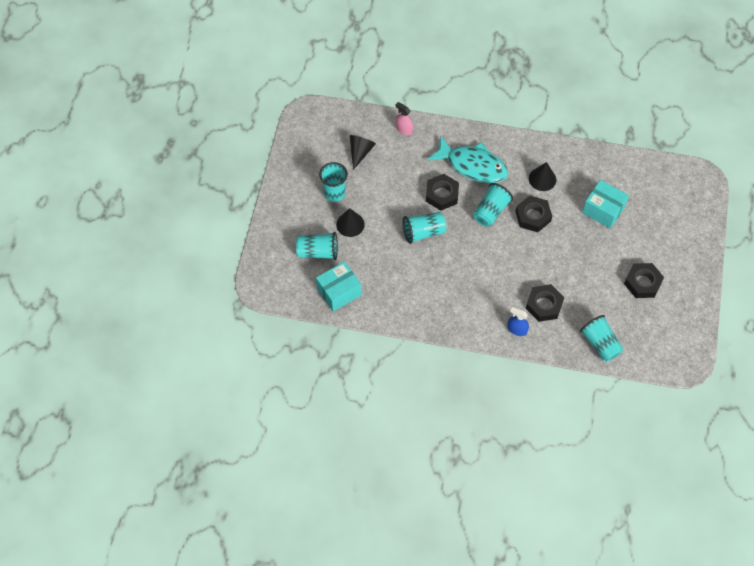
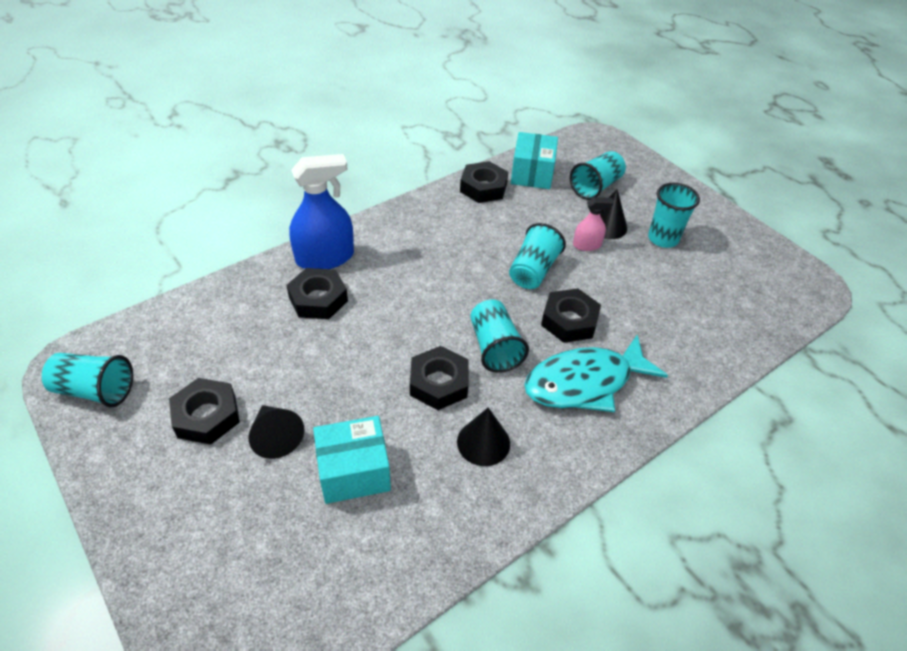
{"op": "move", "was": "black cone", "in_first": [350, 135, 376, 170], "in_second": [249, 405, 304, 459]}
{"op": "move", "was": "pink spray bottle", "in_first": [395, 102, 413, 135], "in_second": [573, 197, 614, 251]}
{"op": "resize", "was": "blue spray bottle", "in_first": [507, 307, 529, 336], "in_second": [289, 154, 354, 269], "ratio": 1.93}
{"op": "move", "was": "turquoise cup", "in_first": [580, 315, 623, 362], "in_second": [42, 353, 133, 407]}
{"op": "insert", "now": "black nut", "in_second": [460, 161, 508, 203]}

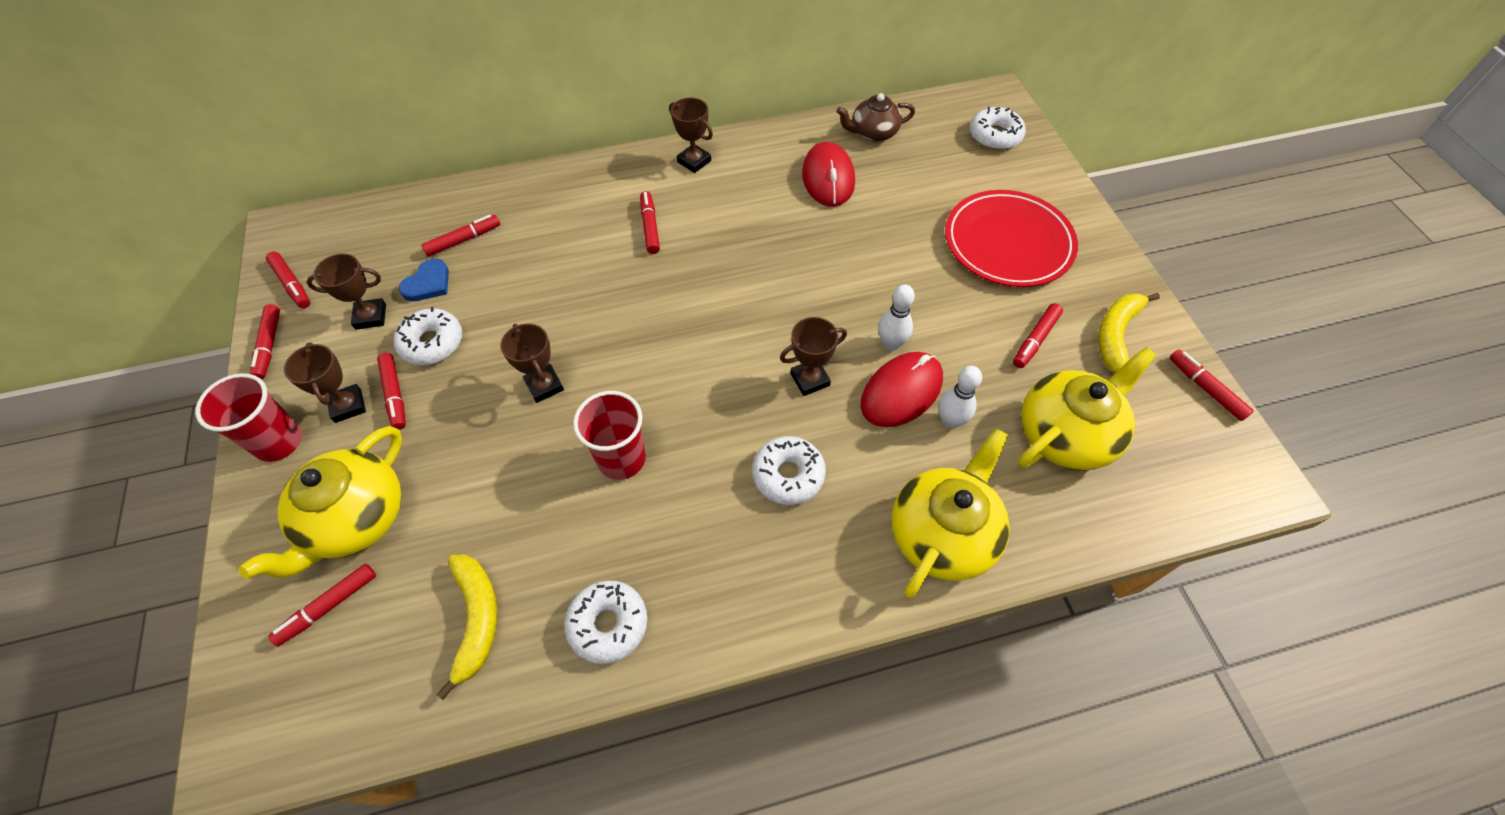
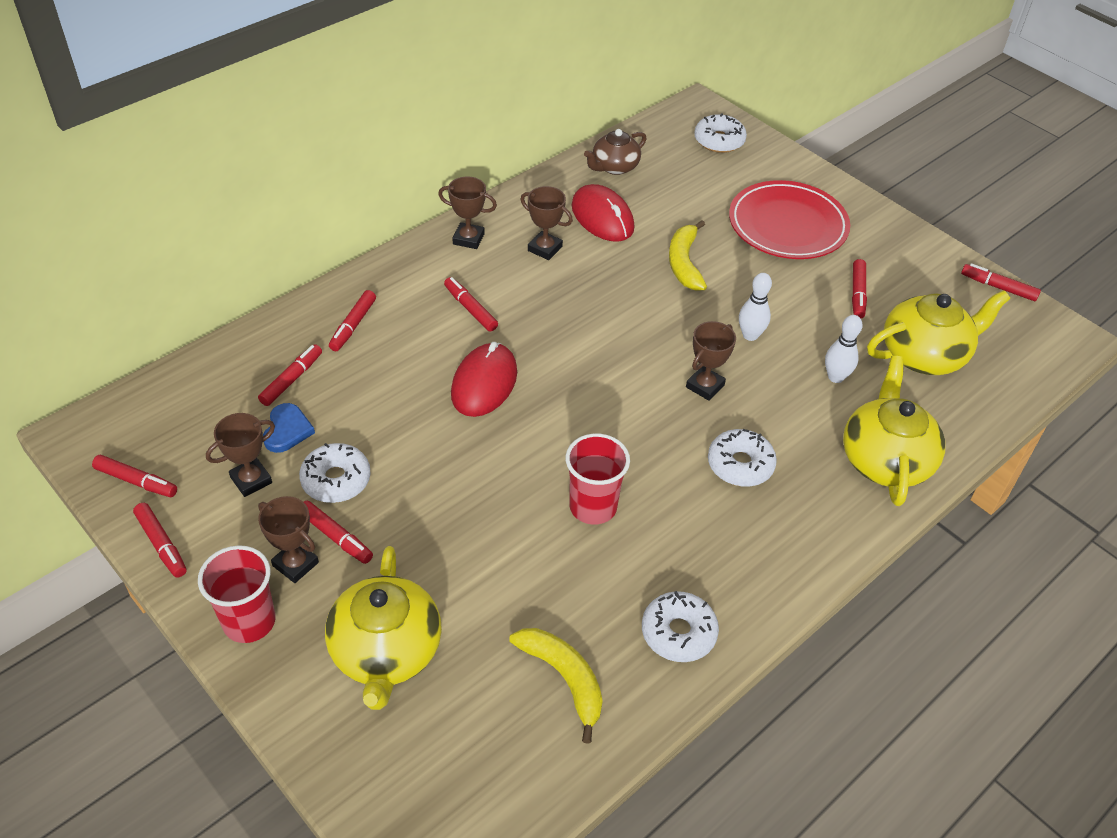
{"op": "move", "was": "red marker", "in_first": [268, 564, 376, 646], "in_second": [329, 290, 376, 351]}
{"op": "move", "was": "brown trophy", "in_first": [500, 324, 564, 403], "in_second": [521, 186, 573, 260]}
{"op": "move", "was": "red mouse", "in_first": [861, 352, 943, 427], "in_second": [451, 342, 517, 417]}
{"op": "rotate", "was": "yellow teapot", "in_first": [1018, 347, 1156, 471], "in_second": [867, 290, 1010, 375], "clockwise": 45}
{"op": "move", "was": "yellow banana", "in_first": [1098, 293, 1160, 372], "in_second": [669, 220, 707, 291]}

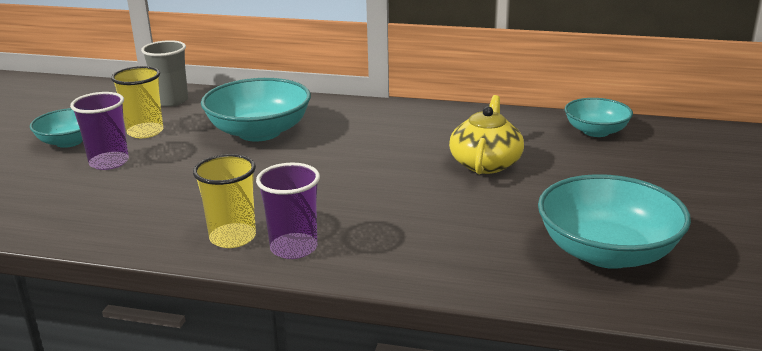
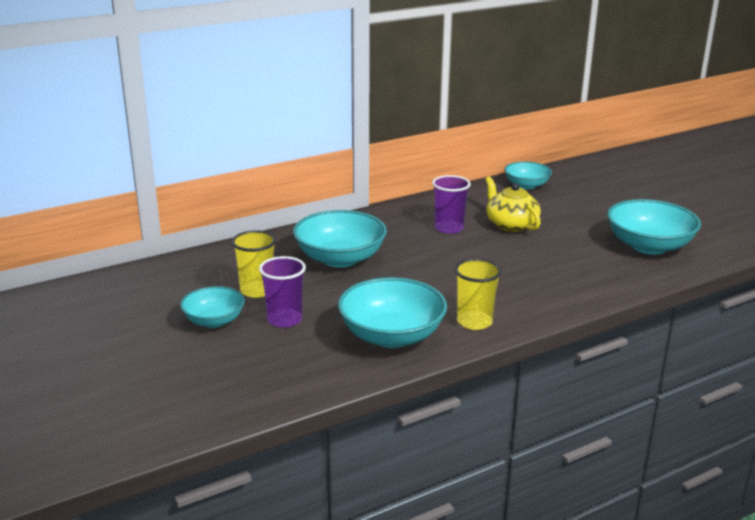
{"op": "delete", "was": "grey cup", "in_first": [141, 40, 188, 107]}
{"op": "move", "was": "purple cup", "in_first": [256, 163, 320, 259], "in_second": [432, 175, 471, 234]}
{"op": "insert", "now": "turquoise bowl", "in_second": [338, 277, 447, 348]}

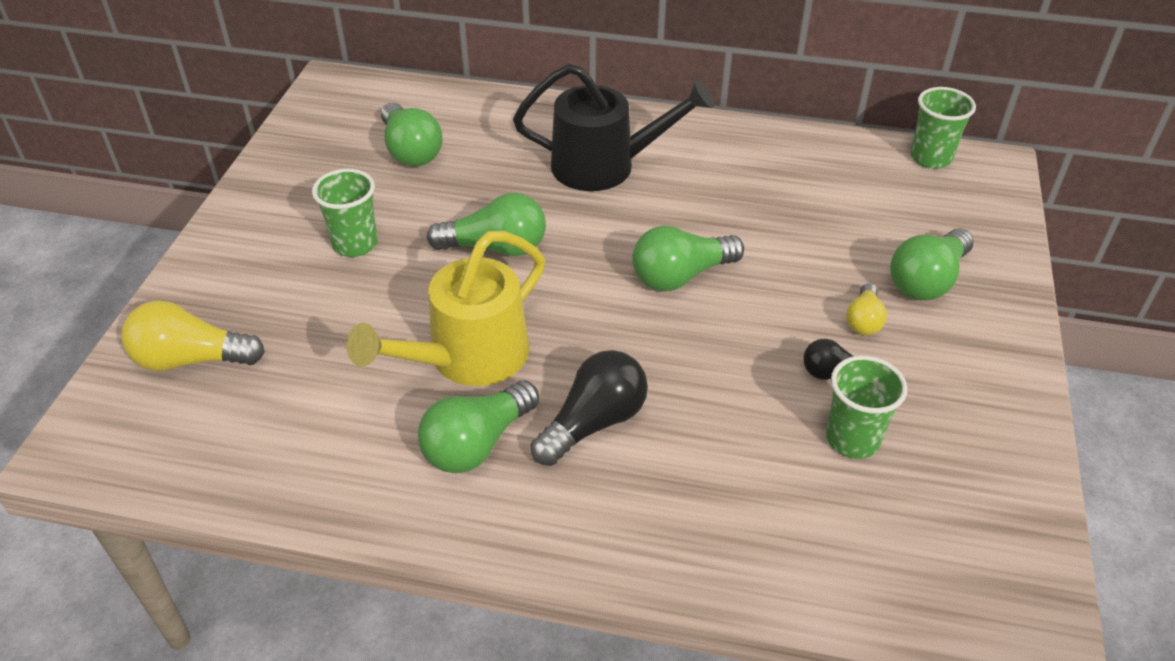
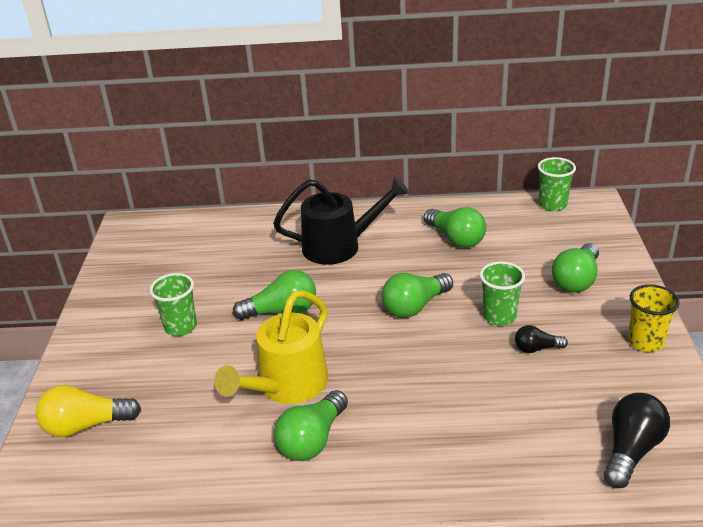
{"op": "move", "was": "green light bulb", "in_first": [381, 102, 443, 166], "in_second": [424, 207, 486, 248]}
{"op": "move", "was": "black light bulb", "in_first": [531, 350, 648, 466], "in_second": [604, 393, 670, 488]}
{"op": "move", "was": "green cup", "in_first": [826, 356, 907, 459], "in_second": [480, 261, 525, 326]}
{"op": "delete", "was": "yellow light bulb", "in_first": [846, 283, 887, 335]}
{"op": "insert", "now": "yellow cup", "in_second": [628, 284, 680, 352]}

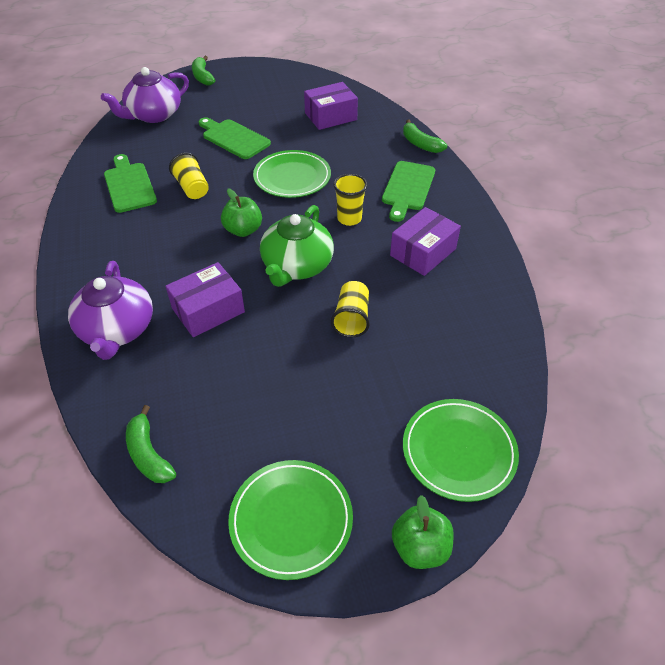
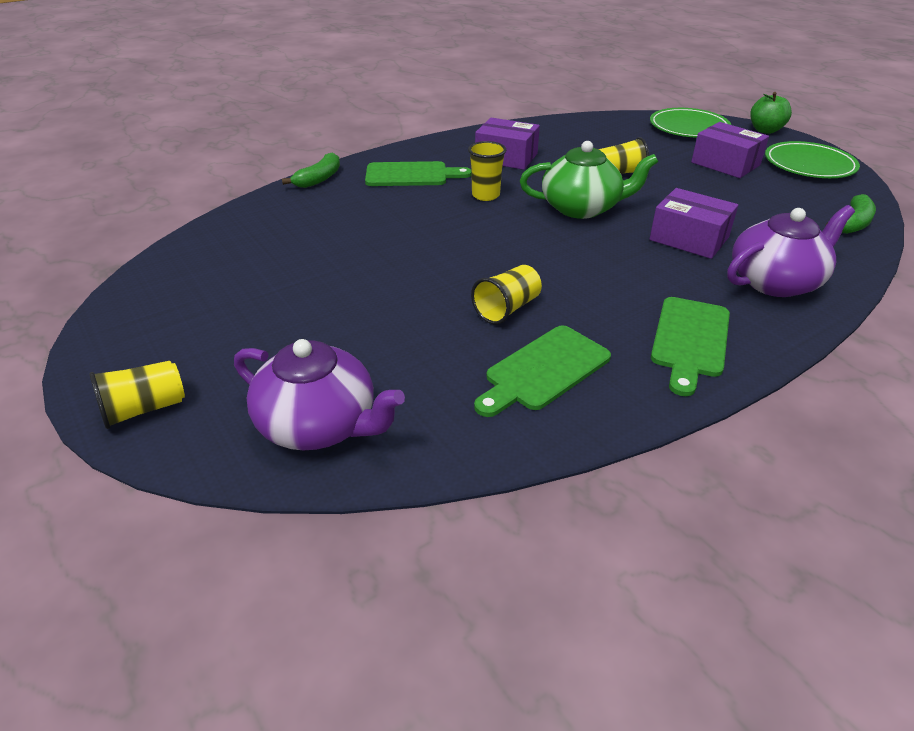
{"op": "replace", "was": "green banana", "now": "yellow cup", "in_first": [192, 56, 215, 86], "in_second": [89, 361, 185, 429]}
{"op": "move", "was": "green cutting board", "in_first": [198, 117, 271, 159], "in_second": [651, 297, 730, 396]}
{"op": "delete", "was": "green apple", "in_first": [221, 189, 262, 237]}
{"op": "delete", "was": "green plate", "in_first": [253, 150, 331, 198]}
{"op": "move", "was": "purple box", "in_first": [304, 82, 358, 130], "in_second": [691, 122, 769, 178]}

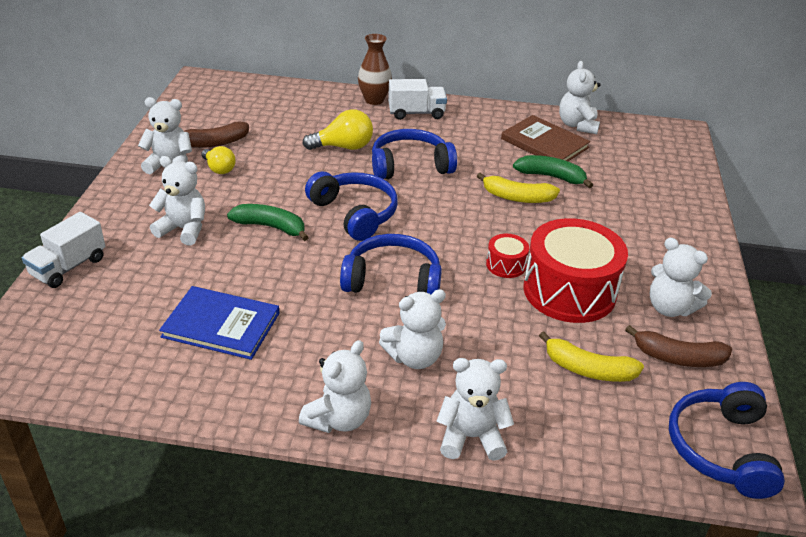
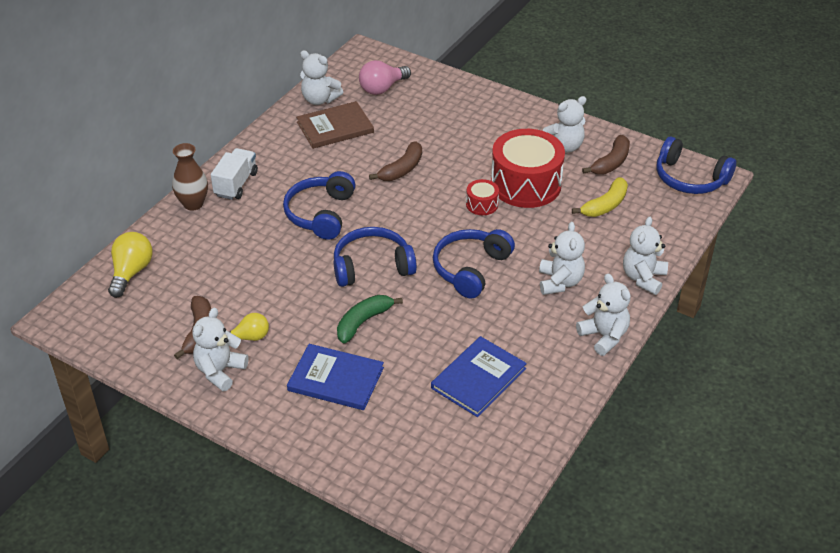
{"op": "delete", "was": "white truck", "in_first": [22, 212, 105, 288]}
{"op": "replace", "was": "white teddy bear", "now": "blue book", "in_first": [149, 156, 205, 245], "in_second": [287, 344, 384, 410]}
{"op": "move", "was": "yellow light bulb", "in_first": [303, 109, 373, 150], "in_second": [108, 232, 153, 298]}
{"op": "recolor", "was": "yellow banana", "now": "brown banana", "in_first": [477, 173, 560, 203], "in_second": [369, 141, 422, 181]}
{"op": "delete", "was": "green banana", "in_first": [513, 155, 593, 188]}
{"op": "insert", "now": "pink light bulb", "in_second": [359, 60, 411, 95]}

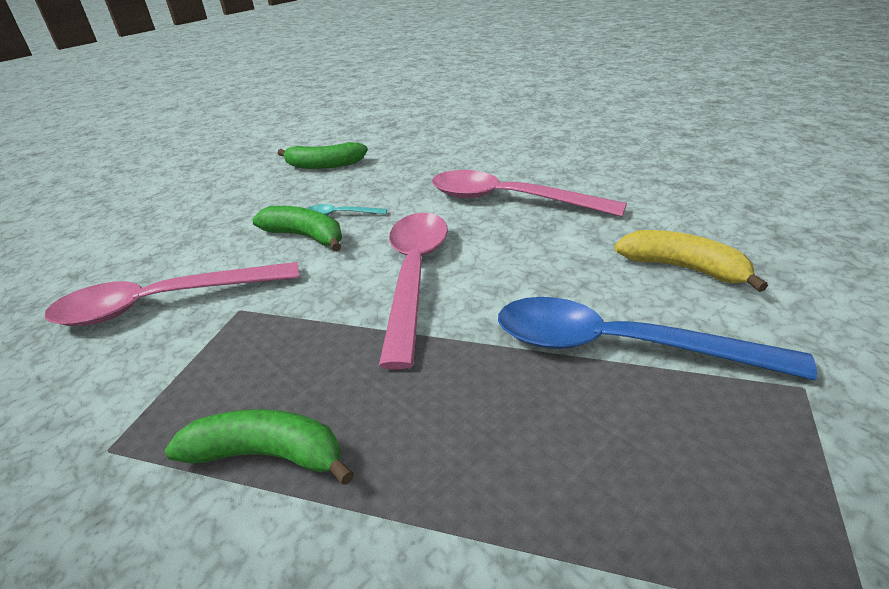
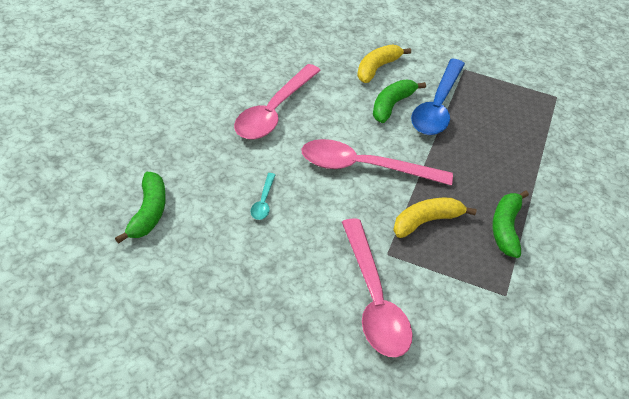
{"op": "move", "was": "green banana", "in_first": [252, 206, 342, 251], "in_second": [373, 80, 426, 123]}
{"op": "insert", "now": "yellow banana", "in_second": [393, 198, 477, 238]}

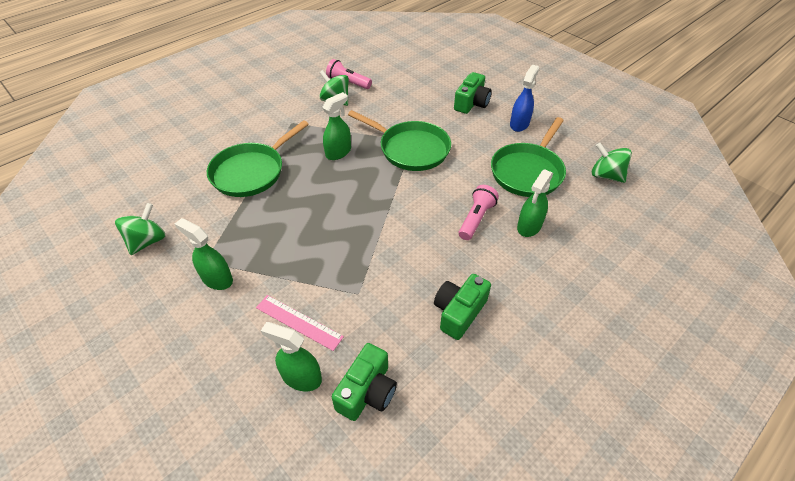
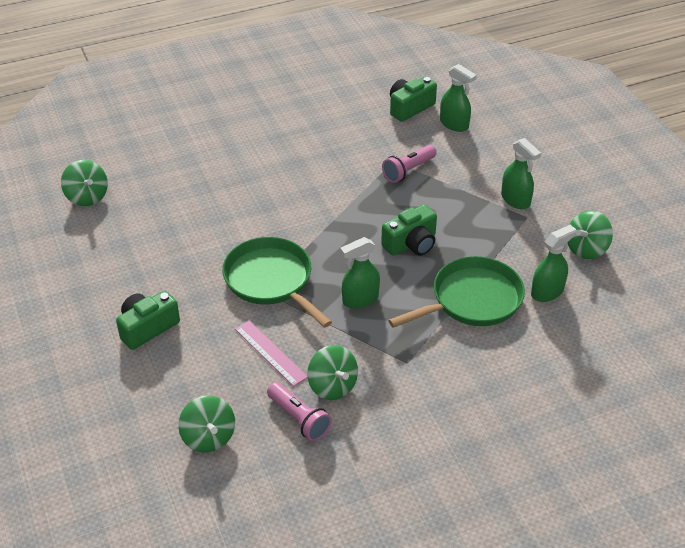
{"op": "move", "was": "pink ruler", "in_first": [256, 295, 344, 351], "in_second": [235, 321, 308, 387]}
{"op": "move", "was": "green camera", "in_first": [434, 274, 491, 340], "in_second": [381, 204, 437, 256]}
{"op": "move", "was": "pink flashlight", "in_first": [459, 185, 499, 240], "in_second": [382, 145, 437, 183]}
{"op": "delete", "was": "green pan", "in_first": [491, 117, 566, 197]}
{"op": "delete", "was": "blue spray bottle", "in_first": [510, 65, 539, 132]}
{"op": "move", "was": "green spray bottle", "in_first": [517, 169, 553, 237], "in_second": [531, 225, 576, 302]}
{"op": "insert", "now": "green spinning top", "in_second": [178, 395, 235, 452]}

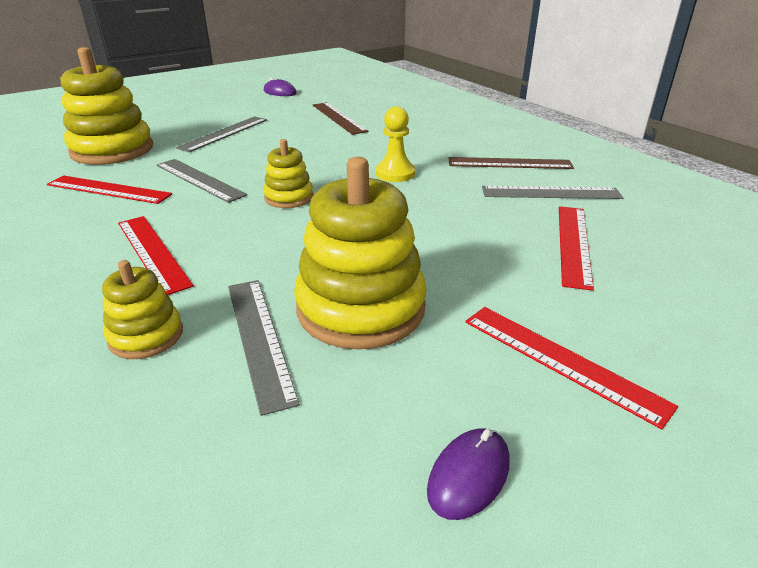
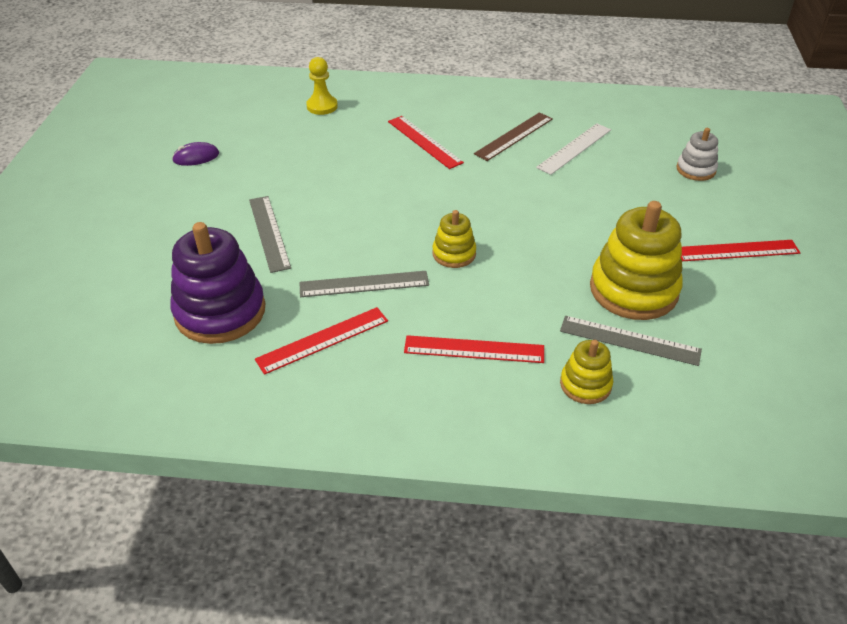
{"op": "recolor", "was": "yellow stacking toy", "now": "purple stacking toy", "in_first": [61, 47, 153, 165], "in_second": [170, 222, 265, 344]}
{"op": "delete", "was": "brown ruler", "in_first": [313, 102, 368, 135]}
{"op": "move", "was": "yellow pawn", "in_first": [376, 106, 415, 182], "in_second": [306, 57, 338, 115]}
{"op": "delete", "was": "purple mouse", "in_first": [427, 428, 510, 520]}
{"op": "recolor", "was": "grey ruler", "now": "white ruler", "in_first": [482, 186, 623, 199], "in_second": [536, 123, 611, 175]}
{"op": "move", "was": "red ruler", "in_first": [559, 206, 594, 291], "in_second": [388, 116, 464, 169]}
{"op": "insert", "now": "white stacking toy", "in_second": [676, 128, 718, 181]}

